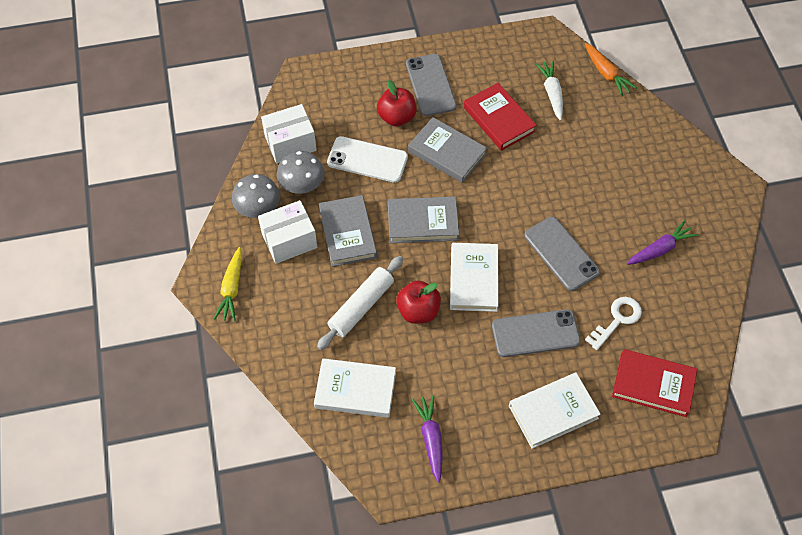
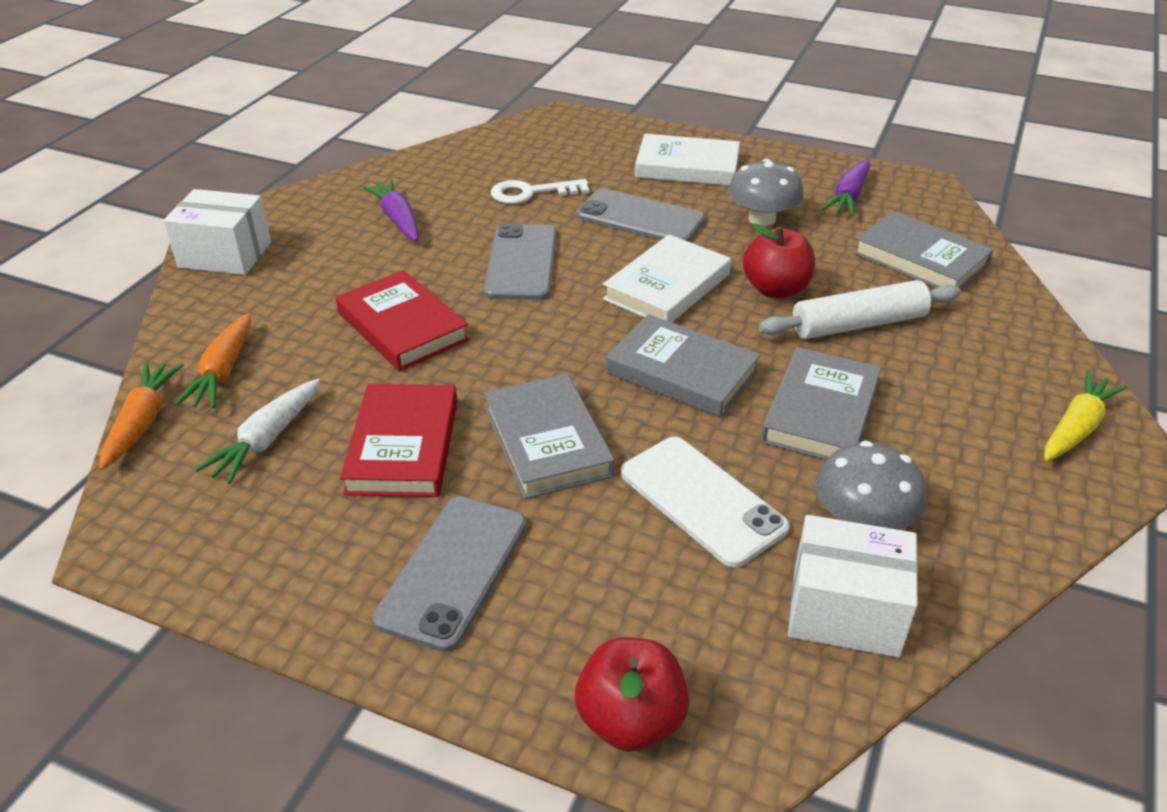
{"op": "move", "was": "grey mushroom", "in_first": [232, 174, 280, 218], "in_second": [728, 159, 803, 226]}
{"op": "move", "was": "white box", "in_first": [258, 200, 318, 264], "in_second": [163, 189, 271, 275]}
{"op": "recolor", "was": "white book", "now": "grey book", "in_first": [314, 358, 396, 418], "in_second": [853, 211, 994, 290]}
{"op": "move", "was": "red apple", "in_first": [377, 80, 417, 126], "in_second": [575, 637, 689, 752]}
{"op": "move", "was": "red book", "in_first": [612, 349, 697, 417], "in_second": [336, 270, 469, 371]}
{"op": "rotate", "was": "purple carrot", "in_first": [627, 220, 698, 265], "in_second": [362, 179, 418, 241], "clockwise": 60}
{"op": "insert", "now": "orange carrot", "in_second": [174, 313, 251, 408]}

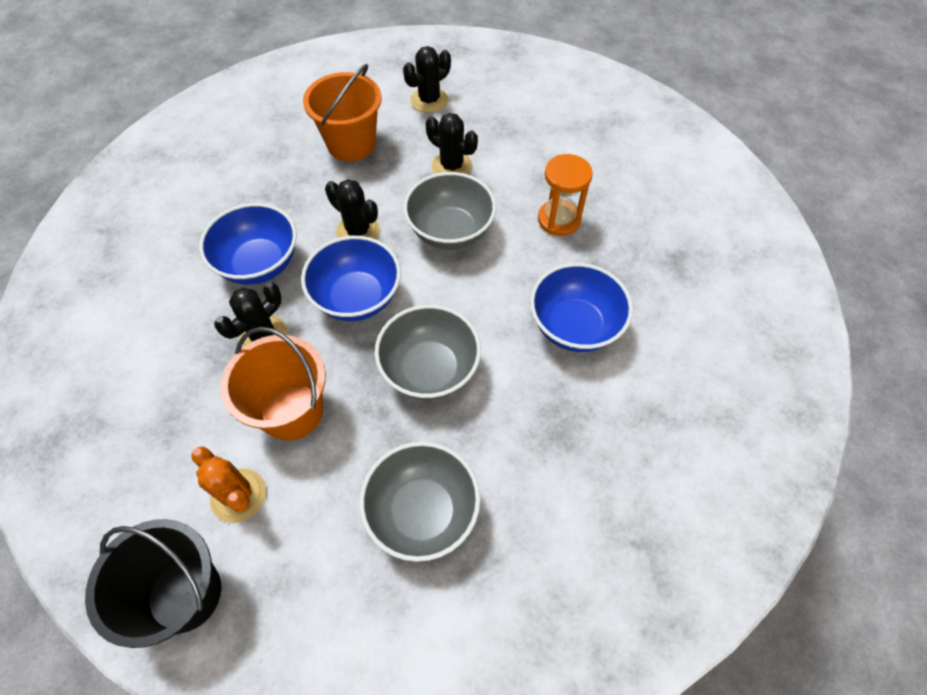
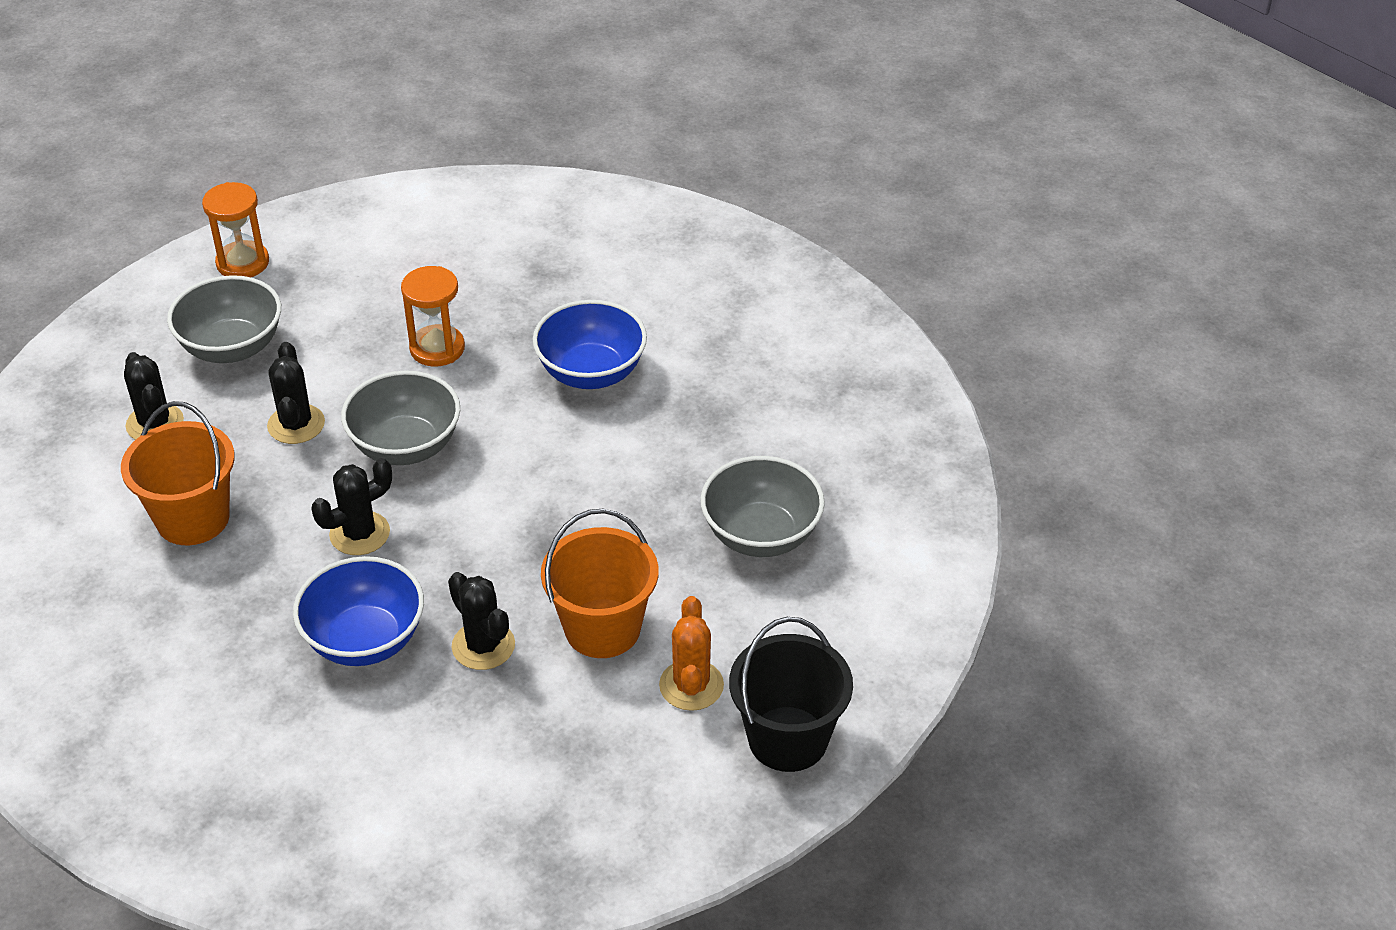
{"op": "rotate", "was": "orange cactus", "in_first": [191, 446, 266, 523], "in_second": [659, 596, 724, 711], "clockwise": -60}
{"op": "delete", "was": "blue bowl", "in_first": [301, 236, 401, 321]}
{"op": "move", "was": "grey bowl", "in_first": [374, 305, 481, 400], "in_second": [167, 275, 281, 363]}
{"op": "rotate", "was": "black cactus", "in_first": [426, 113, 478, 174], "in_second": [267, 342, 325, 444], "clockwise": -60}
{"op": "insert", "now": "orange hourglass", "in_second": [202, 182, 269, 277]}

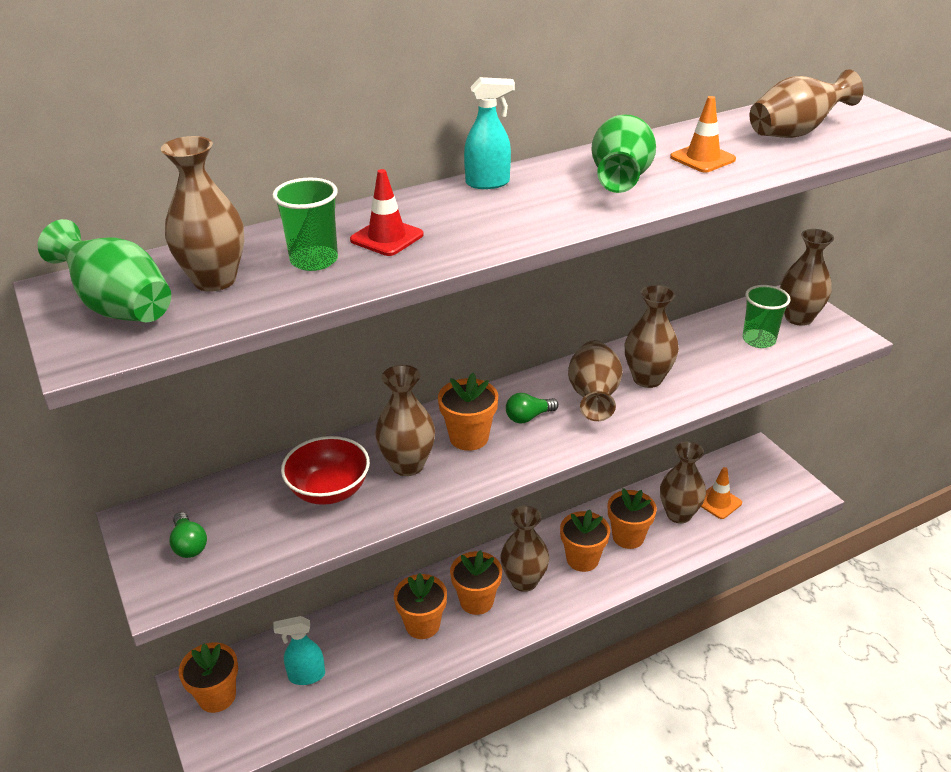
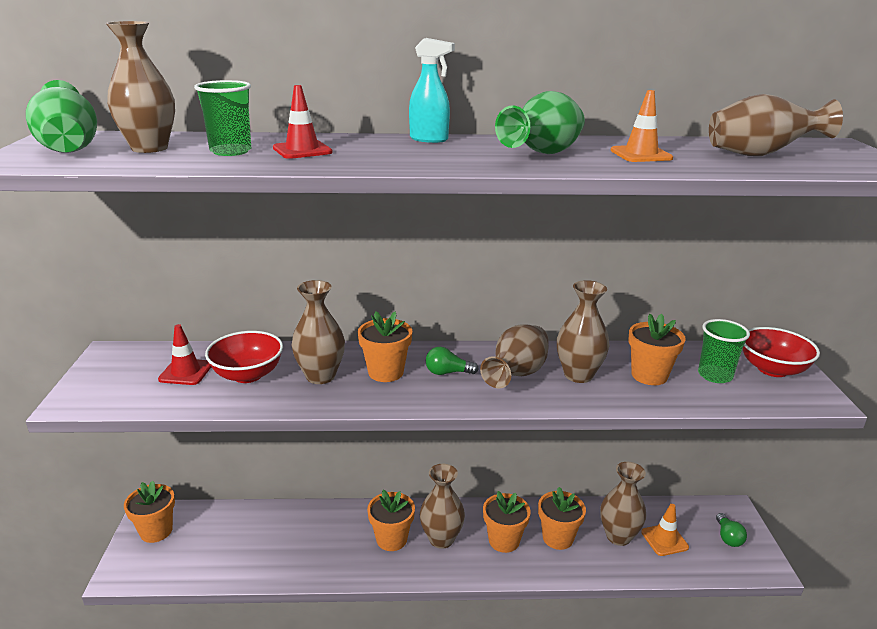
{"op": "move", "was": "green light bulb", "in_first": [169, 512, 207, 558], "in_second": [716, 513, 747, 547]}
{"op": "delete", "was": "turquoise spray bottle", "in_first": [273, 616, 325, 685]}
{"op": "move", "was": "orange flower pot", "in_first": [394, 573, 447, 639], "in_second": [628, 314, 686, 385]}
{"op": "replace", "was": "brown vase", "now": "red bowl", "in_first": [780, 229, 834, 326], "in_second": [743, 327, 820, 377]}
{"op": "insert", "now": "red traffic cone", "in_second": [158, 324, 211, 385]}

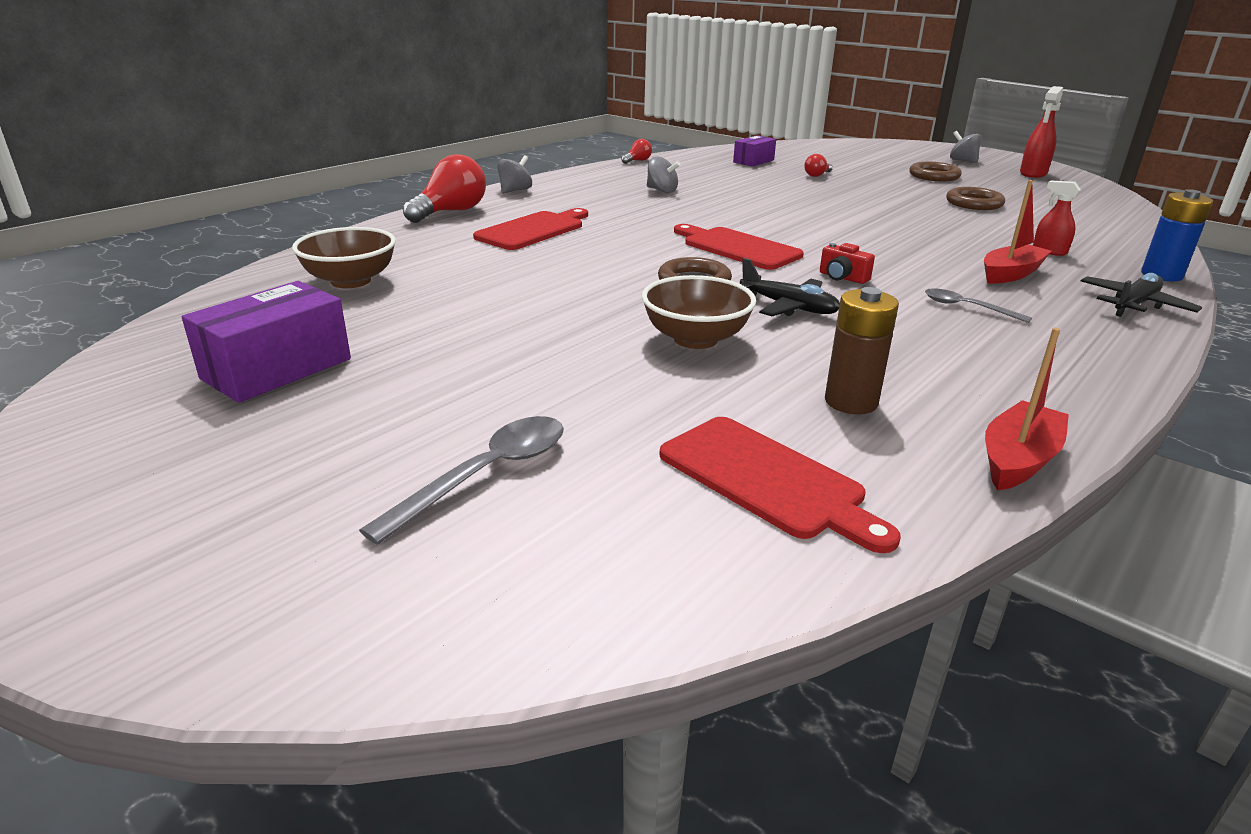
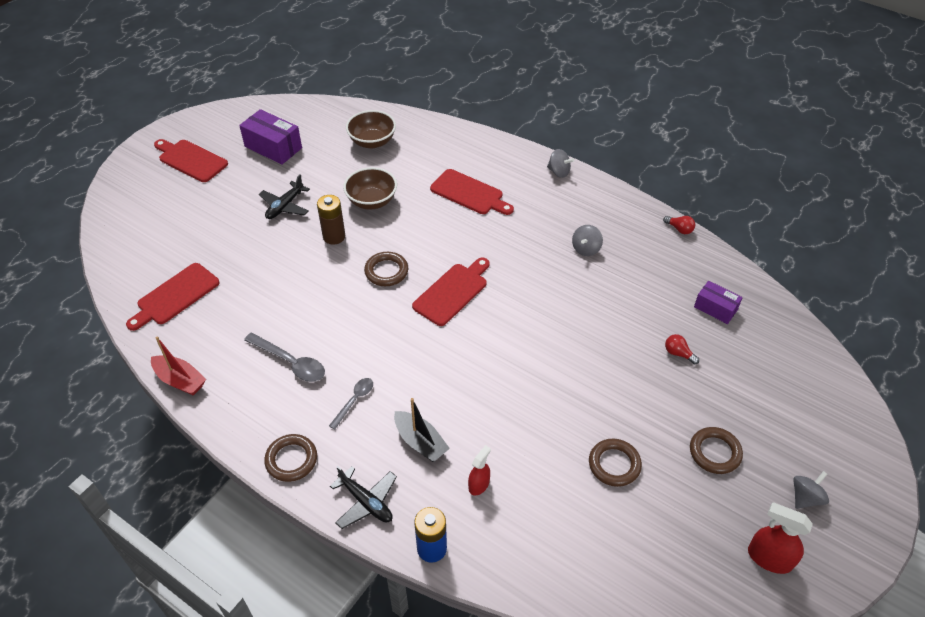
{"op": "move", "was": "grey spoon", "in_first": [359, 416, 564, 545], "in_second": [244, 333, 325, 382]}
{"op": "delete", "was": "red light bulb", "in_first": [403, 154, 486, 223]}
{"op": "move", "was": "brown bowl", "in_first": [642, 275, 756, 349], "in_second": [343, 167, 397, 209]}
{"op": "move", "was": "black plane", "in_first": [739, 258, 840, 316], "in_second": [259, 175, 310, 219]}
{"op": "delete", "was": "red camera", "in_first": [820, 243, 875, 284]}
{"op": "move", "was": "brown battery", "in_first": [825, 287, 899, 414], "in_second": [317, 195, 345, 245]}
{"op": "recolor", "was": "red boat", "now": "black boat", "in_first": [984, 180, 1052, 284], "in_second": [394, 398, 450, 462]}
{"op": "insert", "now": "red cutting board", "in_second": [154, 139, 228, 182]}
{"op": "insert", "now": "brown ring", "in_second": [264, 434, 317, 482]}

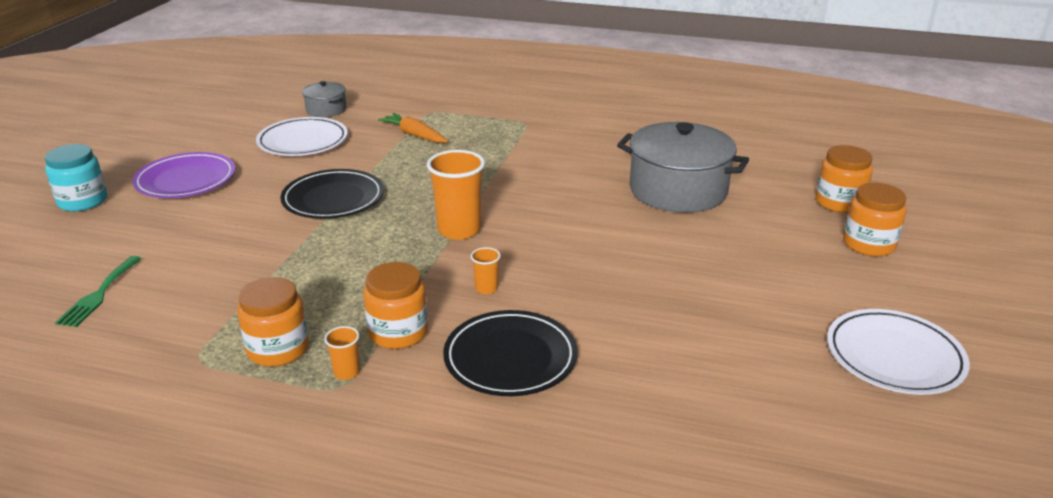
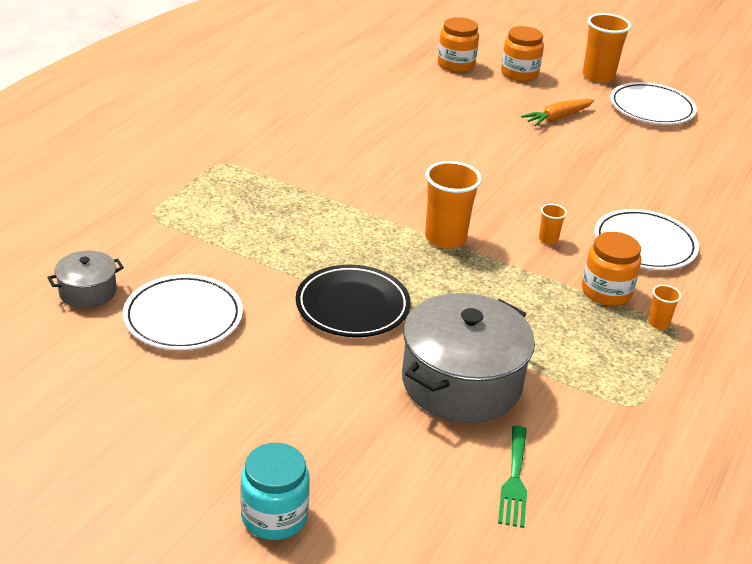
{"op": "rotate", "was": "green fork", "in_first": [55, 256, 142, 327], "in_second": [498, 426, 527, 528], "clockwise": 75}
{"op": "delete", "was": "purple plate", "in_first": [132, 152, 236, 198]}
{"op": "delete", "was": "orange jar", "in_first": [238, 277, 309, 367]}
{"op": "move", "was": "orange carrot", "in_first": [378, 113, 448, 143], "in_second": [521, 99, 595, 126]}
{"op": "recolor", "was": "black plate", "now": "white plate", "in_first": [443, 310, 578, 396], "in_second": [594, 209, 699, 270]}
{"op": "move", "was": "grey pot", "in_first": [617, 122, 749, 213], "in_second": [402, 293, 535, 423]}
{"op": "insert", "now": "orange cup", "in_second": [583, 13, 631, 83]}

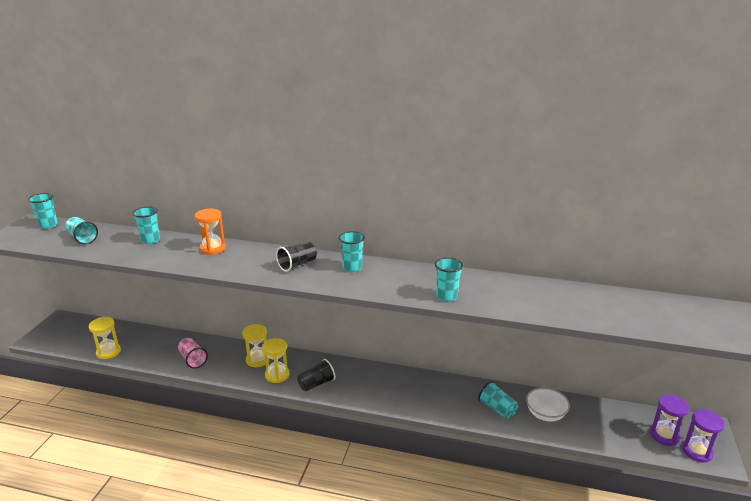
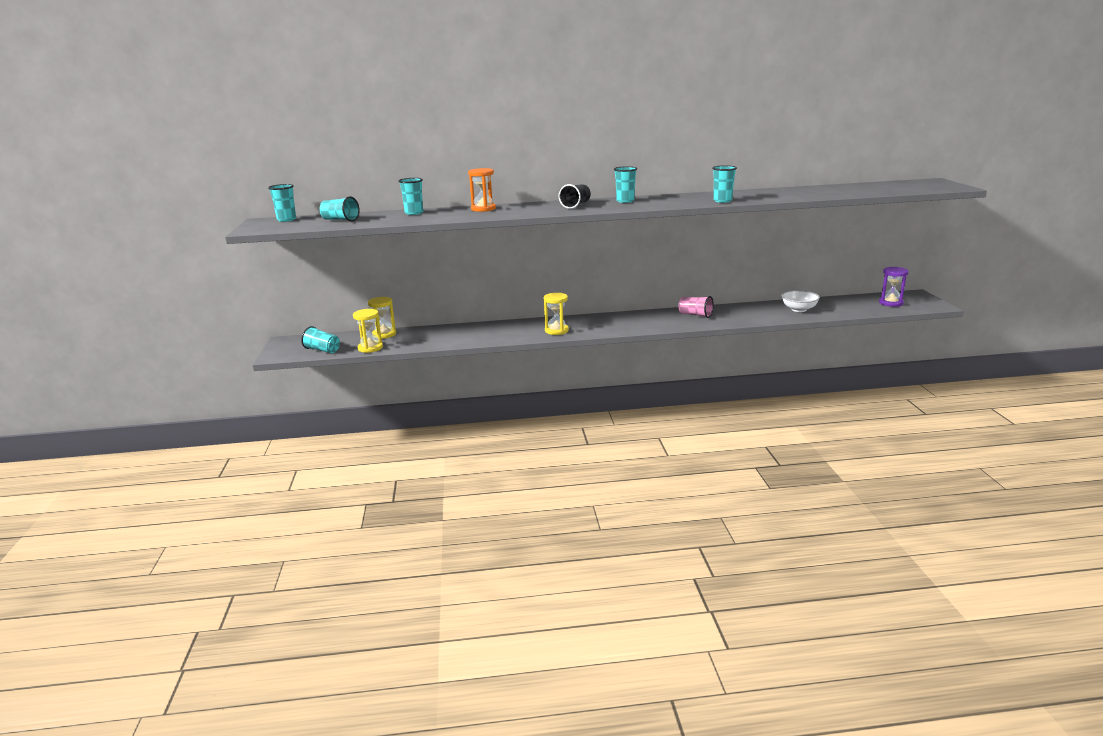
{"op": "move", "was": "pink cup", "in_first": [178, 338, 208, 368], "in_second": [678, 296, 714, 318]}
{"op": "move", "was": "yellow hourglass", "in_first": [242, 324, 270, 367], "in_second": [368, 297, 396, 339]}
{"op": "delete", "was": "black cup", "in_first": [297, 359, 335, 391]}
{"op": "move", "was": "turquoise cup", "in_first": [478, 381, 518, 419], "in_second": [301, 326, 340, 353]}
{"op": "delete", "was": "purple hourglass", "in_first": [682, 409, 725, 462]}

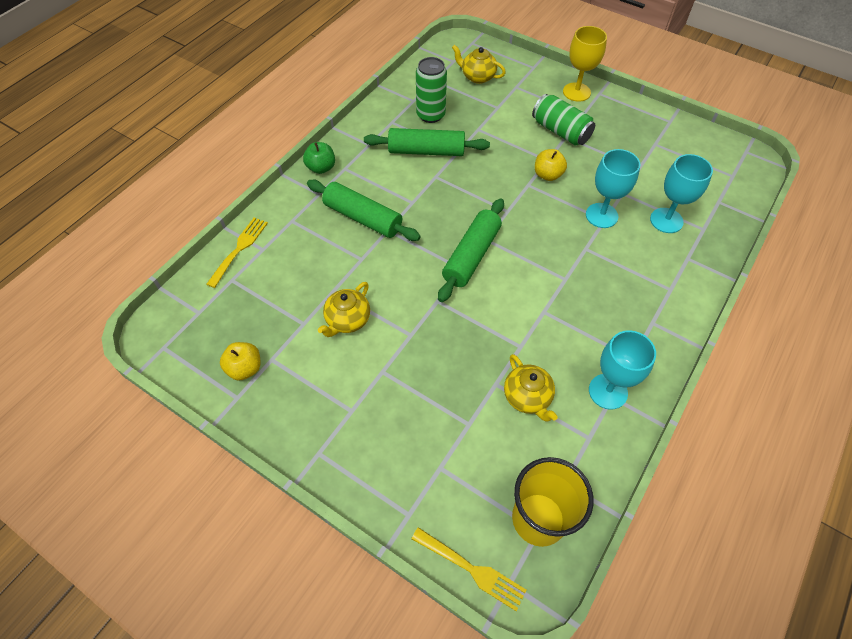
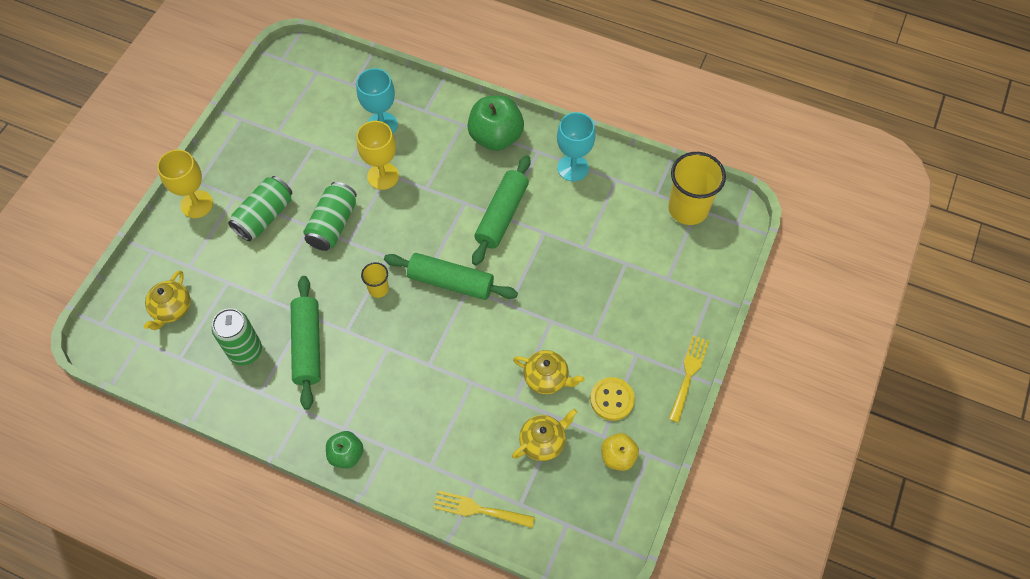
{"op": "move", "was": "green rolling pin", "in_first": [307, 180, 421, 241], "in_second": [472, 155, 531, 266]}
{"op": "move", "was": "yellow fork", "in_first": [411, 527, 526, 611], "in_second": [669, 335, 709, 423]}
{"op": "move", "was": "yellow teapot", "in_first": [504, 354, 558, 422], "in_second": [512, 409, 577, 461]}
{"op": "replace", "was": "yellow apple", "now": "green can", "in_first": [535, 149, 567, 181], "in_second": [303, 182, 357, 251]}
{"op": "recolor", "was": "turquoise goblet", "now": "yellow goblet", "in_first": [586, 149, 640, 228], "in_second": [357, 121, 399, 190]}
{"op": "insert", "now": "yellow cup", "in_second": [361, 262, 389, 298]}
{"op": "insert", "now": "green apple", "in_second": [467, 95, 524, 151]}
{"op": "insert", "now": "yellow button", "in_second": [590, 377, 635, 421]}

